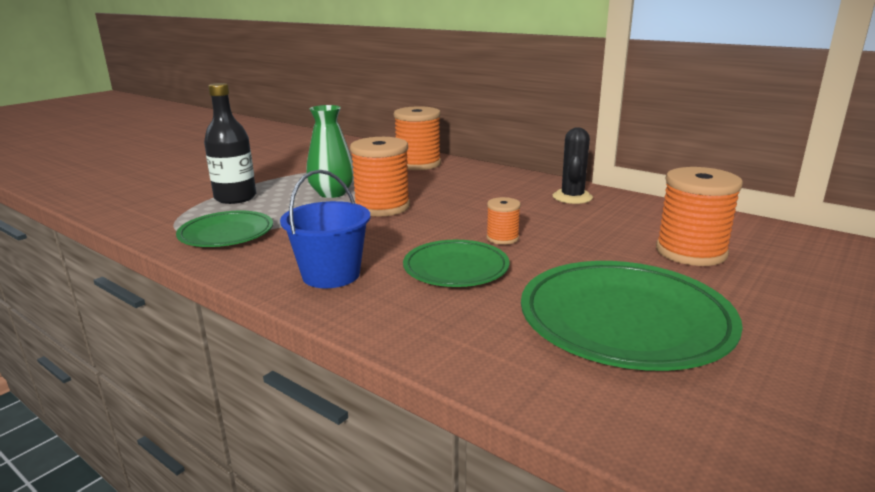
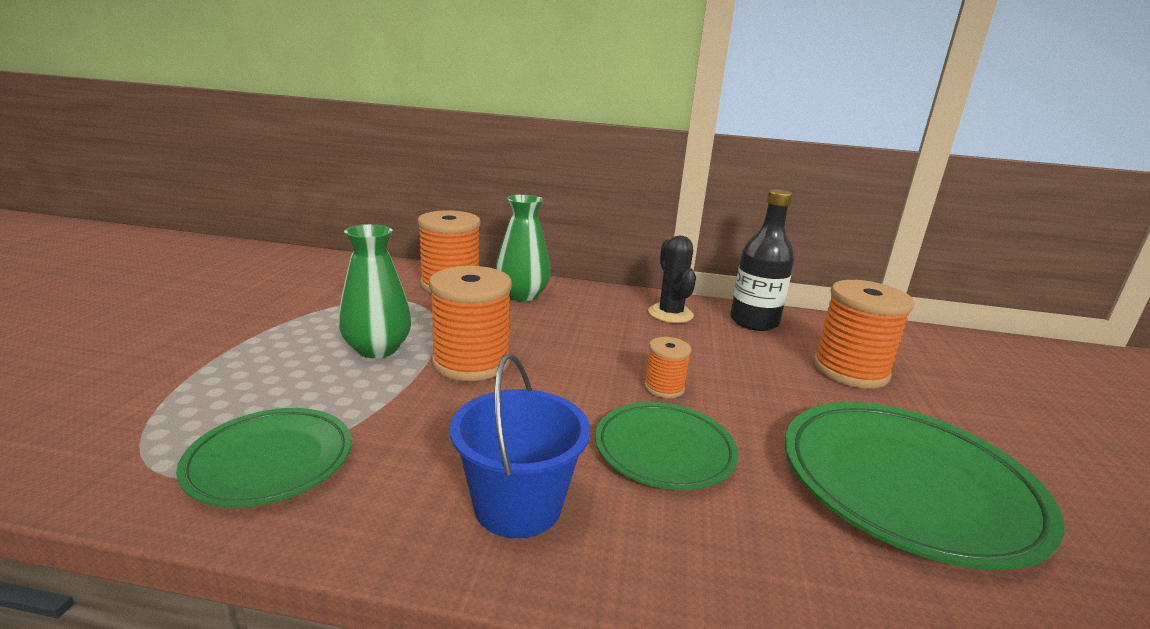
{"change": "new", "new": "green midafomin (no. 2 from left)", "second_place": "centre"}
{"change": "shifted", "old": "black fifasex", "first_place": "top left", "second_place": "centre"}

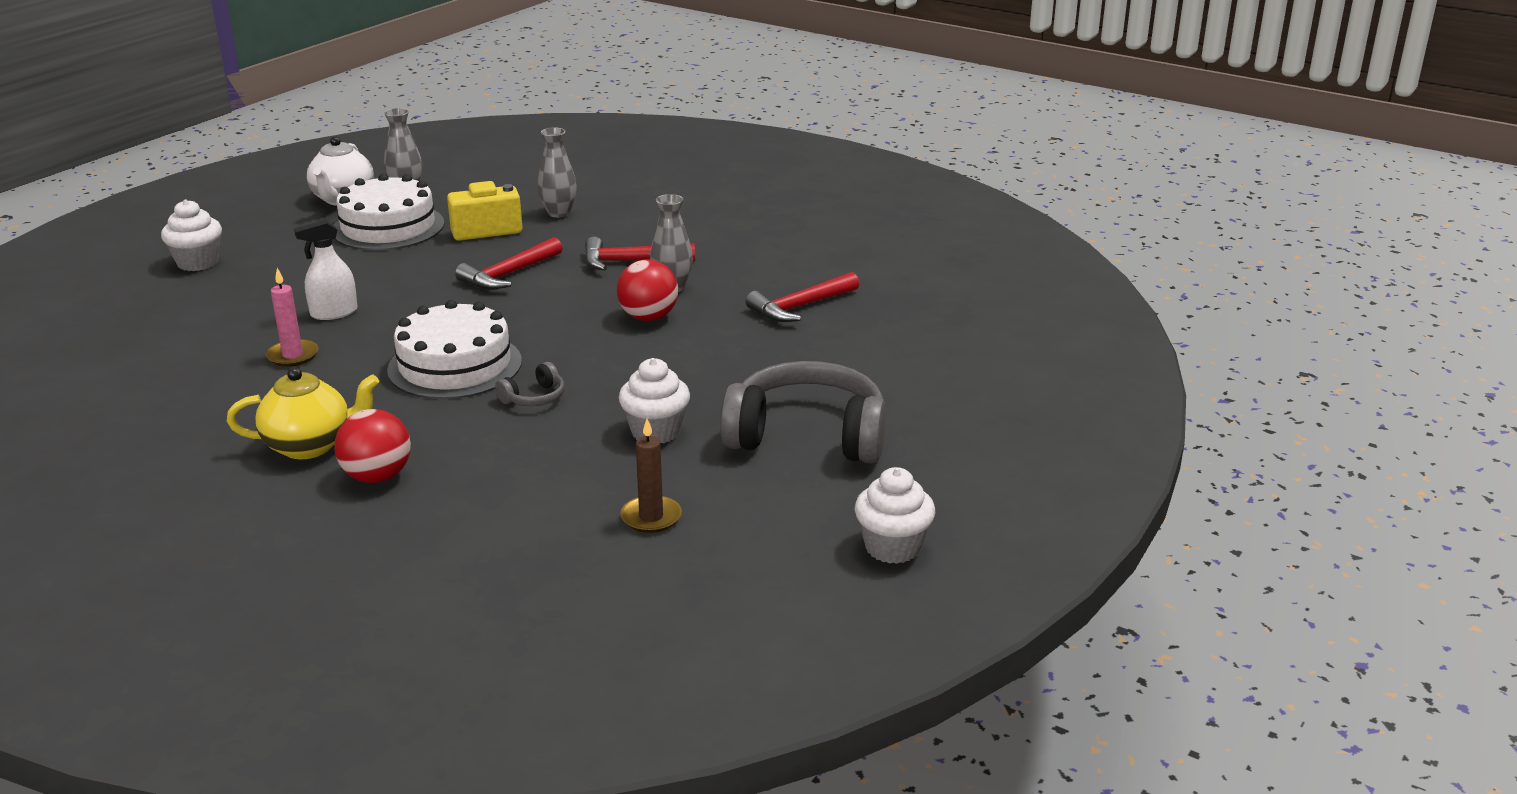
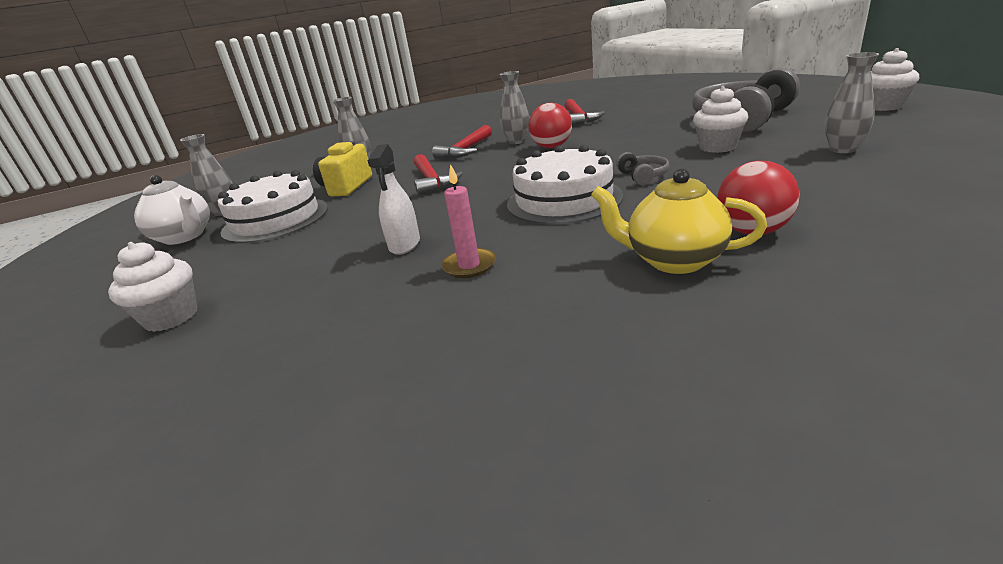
{"change": "rotated", "old": "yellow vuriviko", "first_place": "middle left", "second_place": "middle right", "degrees": -90}
{"change": "swapped", "old": "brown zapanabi", "new": "grey midafomin (no. 4 from left)", "first_place": "centre", "second_place": "top right"}

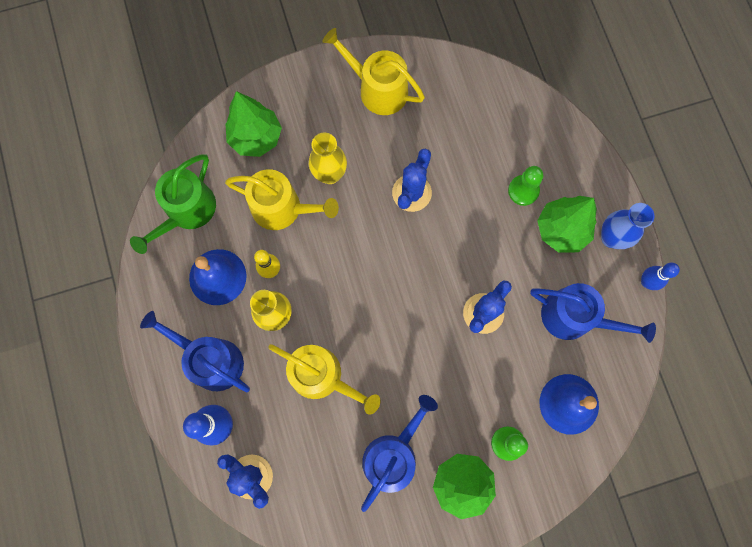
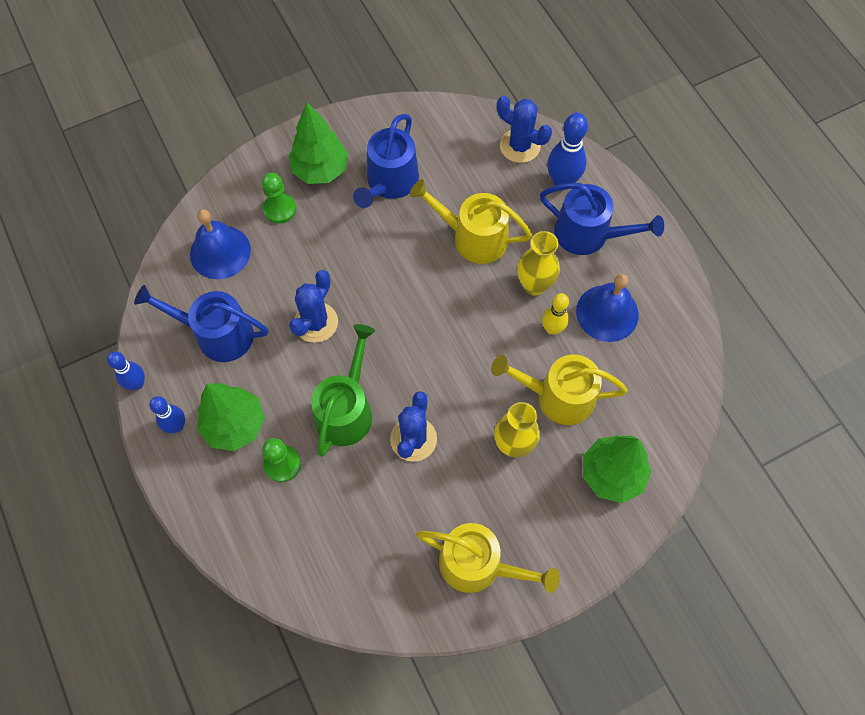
{"change": "swapped", "old": "blue midafomin", "new": "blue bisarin (no. 2 from left)", "first_place": "middle right", "second_place": "middle left"}
{"change": "shifted", "old": "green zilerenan", "first_place": "middle left", "second_place": "centre"}

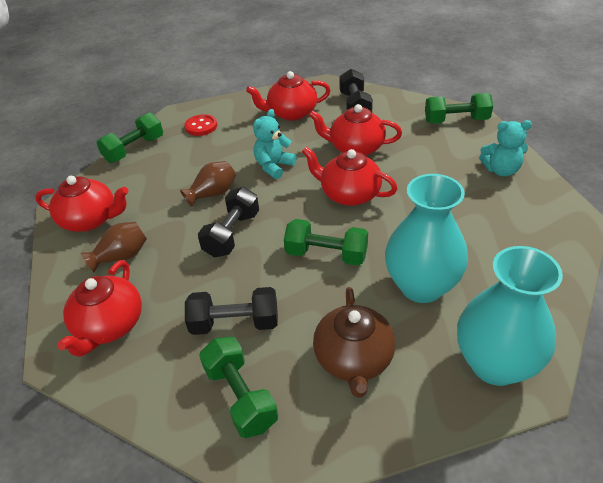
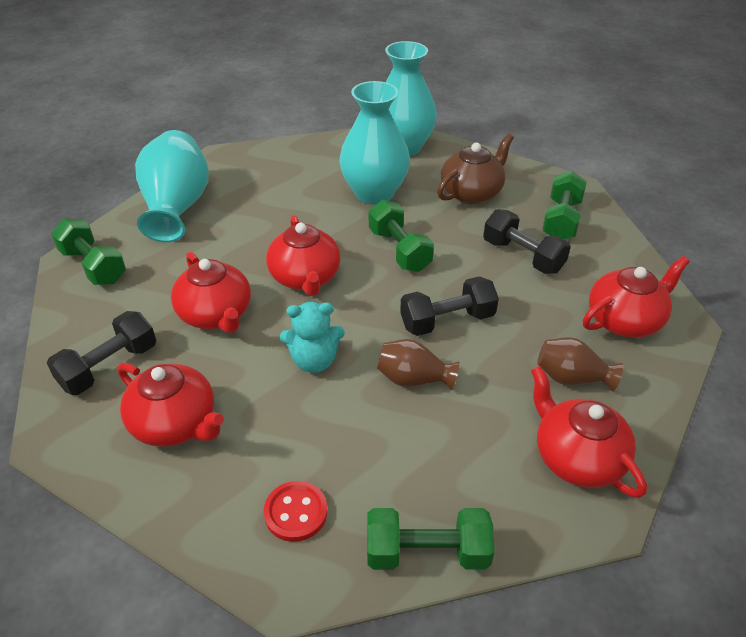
{"change": "swapped", "old": "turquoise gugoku (no. 2 from left)", "new": "turquoise midafomin (no. 1 from left)", "first_place": "top right", "second_place": "top left"}

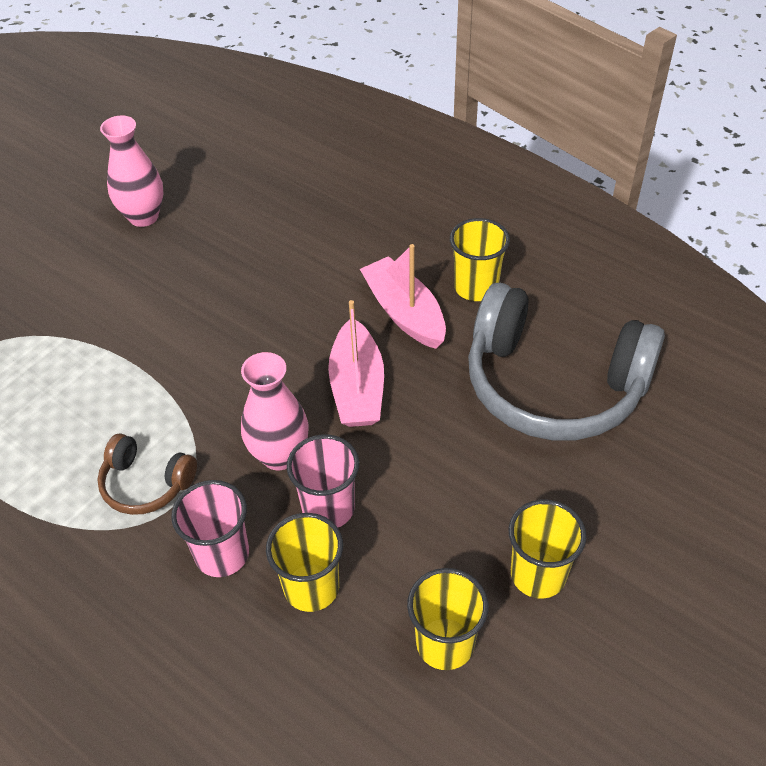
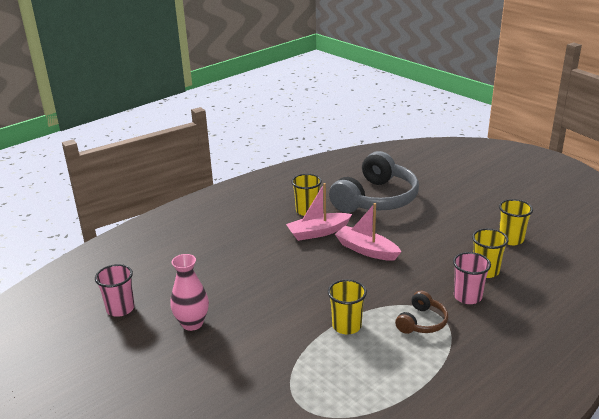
{"change": "shifted", "old": "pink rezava (no. 2 from left in the first image)", "new": "pink rezava (no. 1 from left)", "first_place": "centre", "second_place": "bottom left"}
{"change": "shifted", "old": "yellow rezava (no. 4 from left in the first image)", "new": "yellow rezava (no. 2 from left)", "first_place": "bottom right", "second_place": "bottom centre"}
{"change": "rotated", "old": "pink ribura (no. 1 from left in the first image)", "first_place": "centre", "second_place": "centre", "degrees": -150}
{"change": "gone", "old": "pink midafomin (no. 2 from left)", "first_place": "centre"}

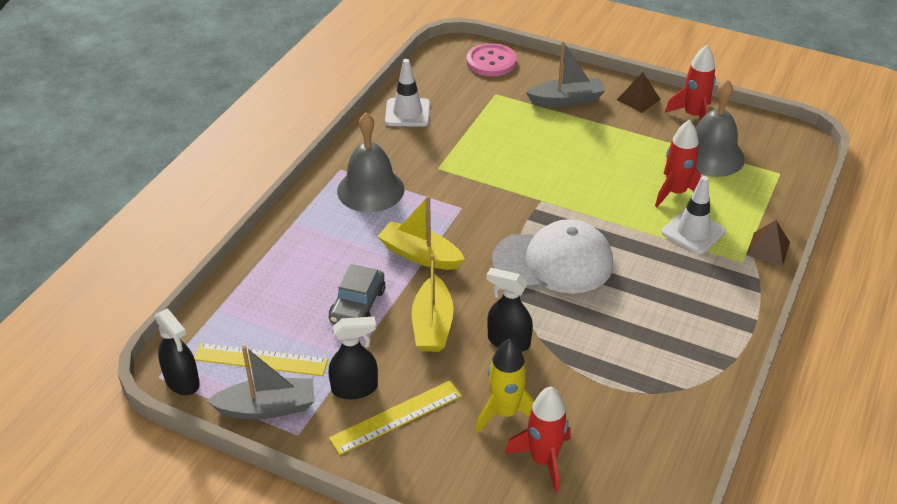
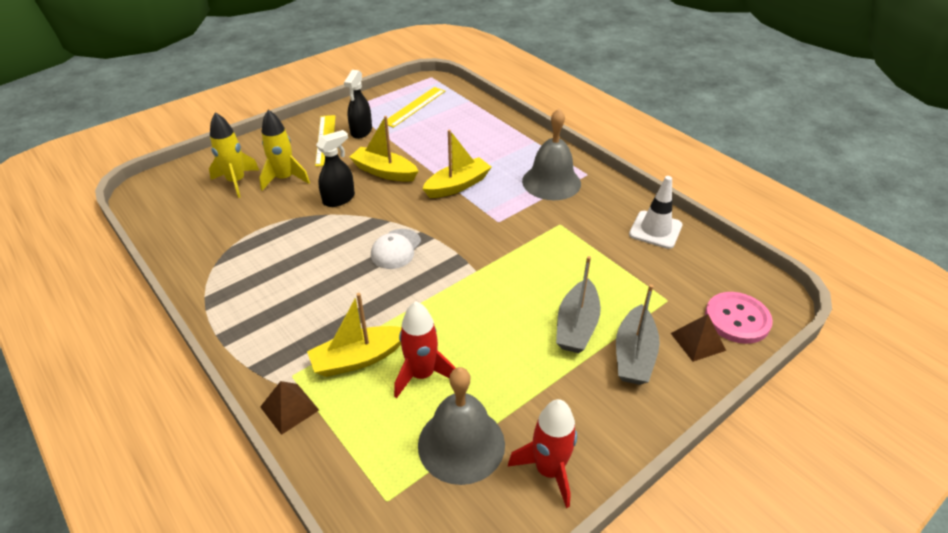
{"change": "repainted", "old": "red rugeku (no. 1 from left)", "new": "yellow rugeku (no. 1 from left)", "first_place": "bottom centre", "second_place": "top left"}
{"change": "swapped", "old": "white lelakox (no. 2 from left)", "new": "yellow ribura (no. 1 from left)", "first_place": "middle right", "second_place": "centre"}
{"change": "scaled", "old": "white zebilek", "first_place": "centre", "second_place": "centre", "factor": 0.54}
{"change": "shifted", "old": "grey ribura (no. 1 from left)", "first_place": "bottom left", "second_place": "centre"}
{"change": "shifted", "old": "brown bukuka (no. 1 from left in the first image)", "new": "brown bukuka (no. 2 from left)", "first_place": "top right", "second_place": "middle right"}
{"change": "gone", "old": "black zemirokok (no. 1 from left)", "first_place": "bottom left"}
{"change": "gone", "old": "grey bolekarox", "first_place": "centre"}

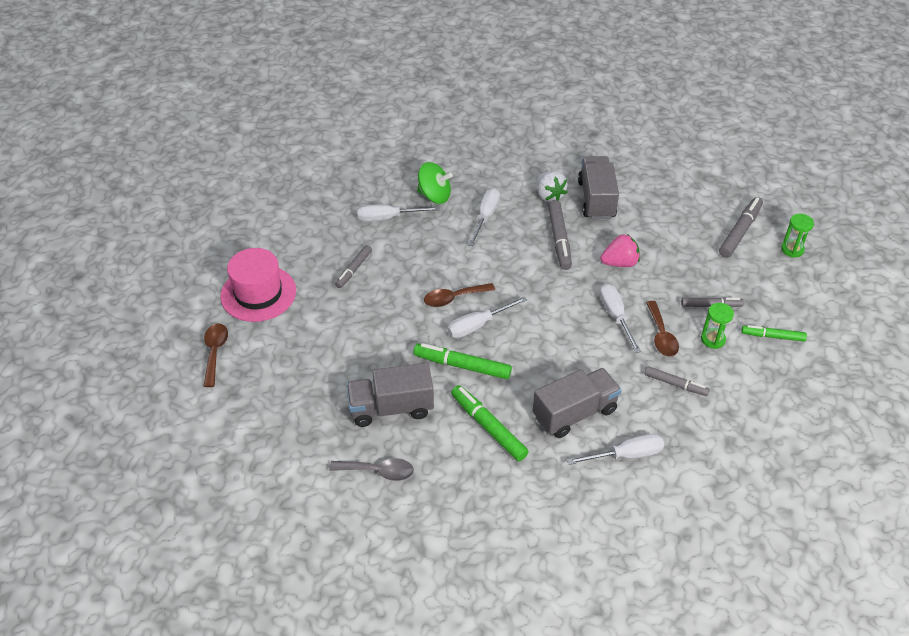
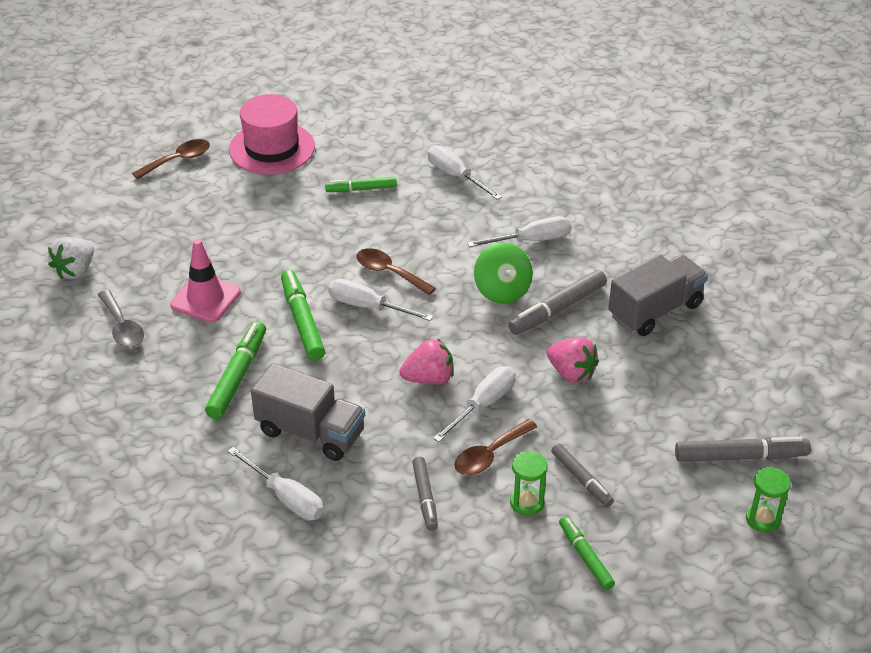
{"change": "shifted", "old": "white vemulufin", "first_place": "top centre", "second_place": "middle left"}
{"change": "swapped", "old": "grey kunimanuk (no. 1 from left)", "new": "pink lelakox", "first_place": "centre", "second_place": "middle left"}
{"change": "repainted", "old": "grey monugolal (no. 1 from left)", "new": "green monugolal (no. 3 from left)", "first_place": "centre", "second_place": "top centre"}
{"change": "new", "new": "pink vemulufin (no. 1 from left)", "second_place": "centre"}
{"change": "shifted", "old": "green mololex", "first_place": "top centre", "second_place": "centre"}

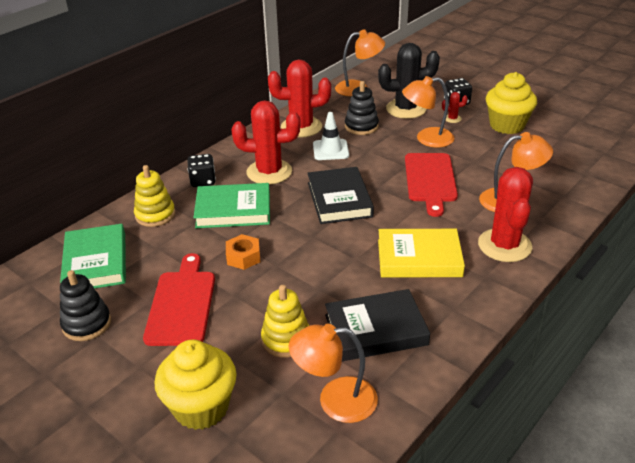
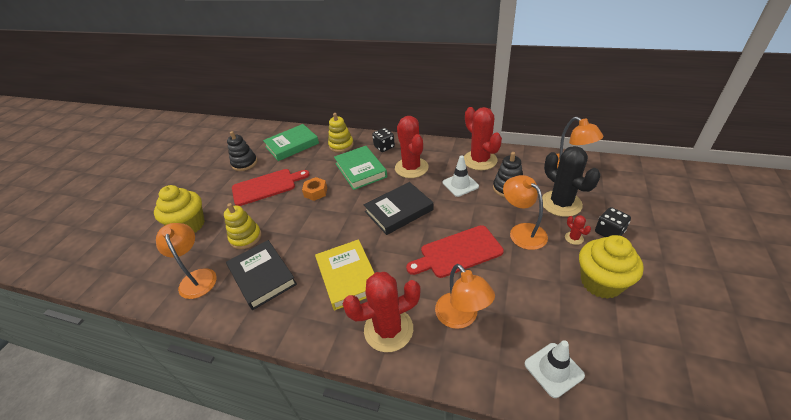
{"change": "new", "new": "white lelakox (no. 2 from left)", "second_place": "bottom right"}

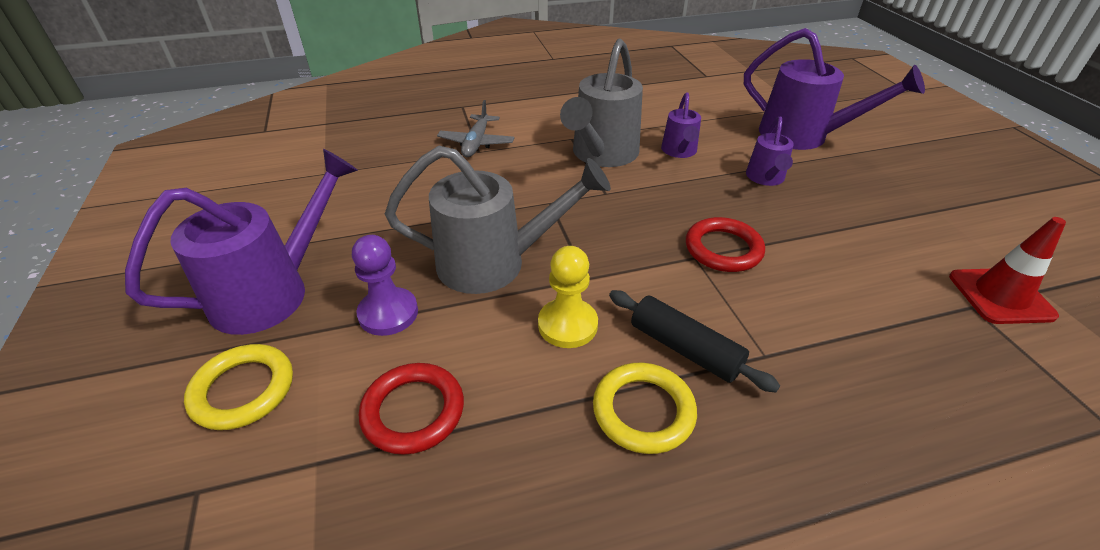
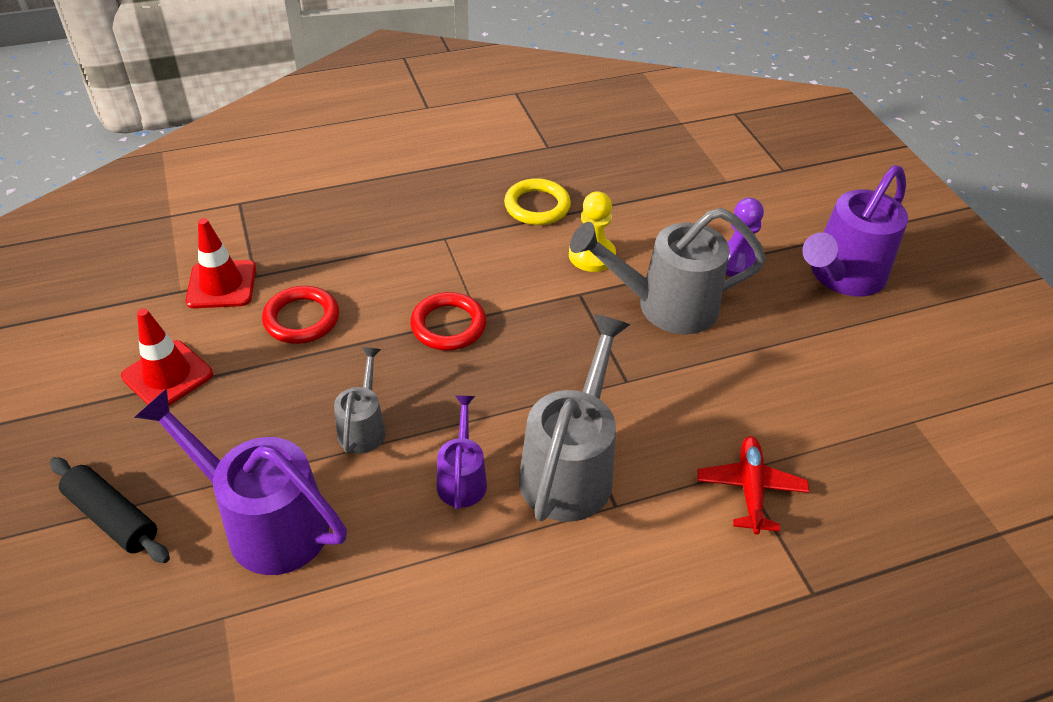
{"change": "shifted", "old": "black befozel", "first_place": "centre", "second_place": "bottom left"}
{"change": "new", "new": "red lelakox (no. 1 from left)", "second_place": "middle left"}
{"change": "shifted", "old": "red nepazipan (no. 1 from left)", "first_place": "bottom centre", "second_place": "middle left"}
{"change": "repainted", "old": "purple zilerenan (no. 3 from left)", "new": "grey zilerenan (no. 1 from left)", "first_place": "top right", "second_place": "centre"}
{"change": "repainted", "old": "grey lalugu", "new": "red lalugu", "first_place": "top centre", "second_place": "bottom right"}
{"change": "gone", "old": "yellow nepazipan (no. 1 from left)", "first_place": "bottom left"}

